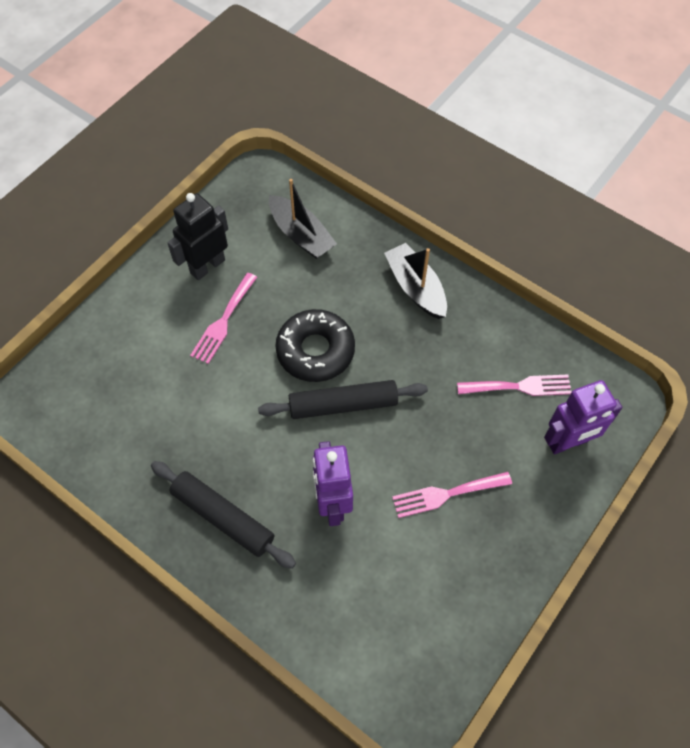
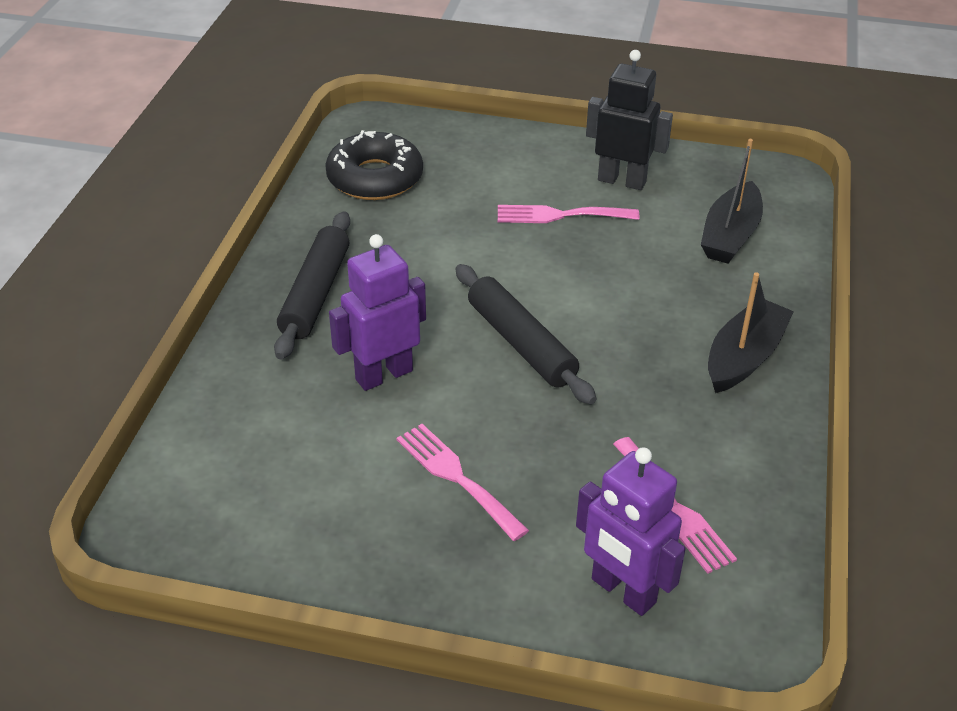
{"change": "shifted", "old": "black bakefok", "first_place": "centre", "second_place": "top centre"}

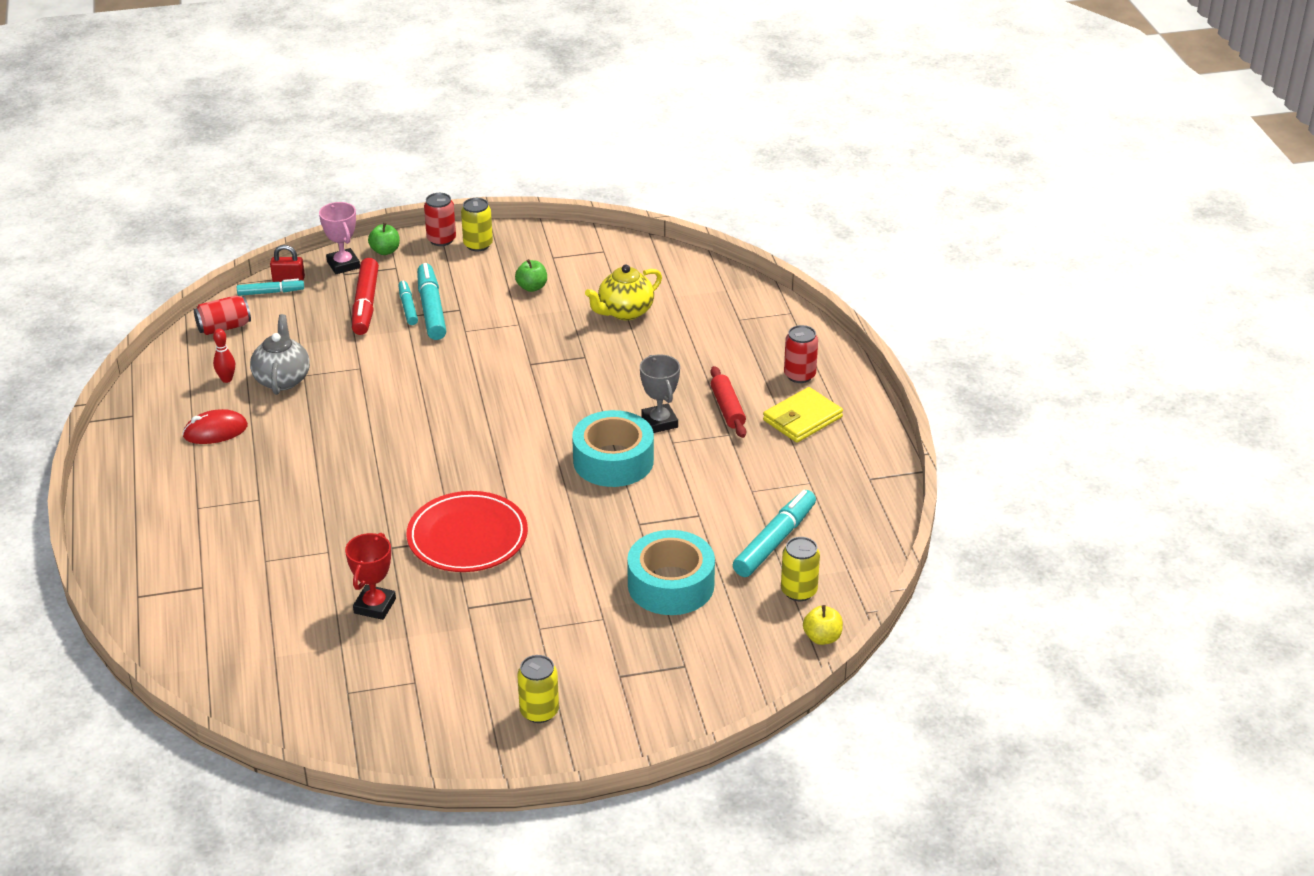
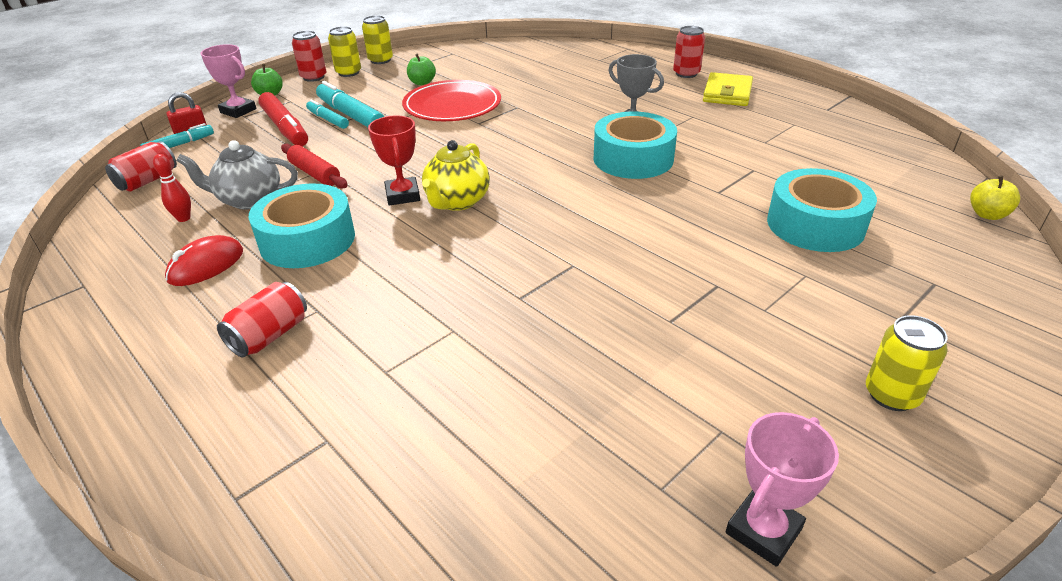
{"change": "rotated", "old": "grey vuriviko", "first_place": "middle left", "second_place": "top left", "degrees": -60}
{"change": "new", "new": "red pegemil (no. 2 from left)", "second_place": "middle left"}
{"change": "new", "new": "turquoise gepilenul (no. 1 from left)", "second_place": "middle left"}
{"change": "shifted", "old": "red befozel", "first_place": "centre", "second_place": "top left"}
{"change": "shifted", "old": "yellow pegemil (no. 3 from left in the first image)", "new": "yellow pegemil (no. 2 from left)", "first_place": "centre", "second_place": "top centre"}
{"change": "shifted", "old": "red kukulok", "first_place": "middle left", "second_place": "top centre"}
{"change": "shifted", "old": "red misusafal", "first_place": "centre", "second_place": "top centre"}
{"change": "shifted", "old": "yellow vuriviko", "first_place": "centre", "second_place": "top centre"}
{"change": "new", "new": "pink kukulok (no. 2 from left)", "second_place": "bottom right"}
{"change": "gone", "old": "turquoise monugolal (no. 4 from left)", "first_place": "centre"}

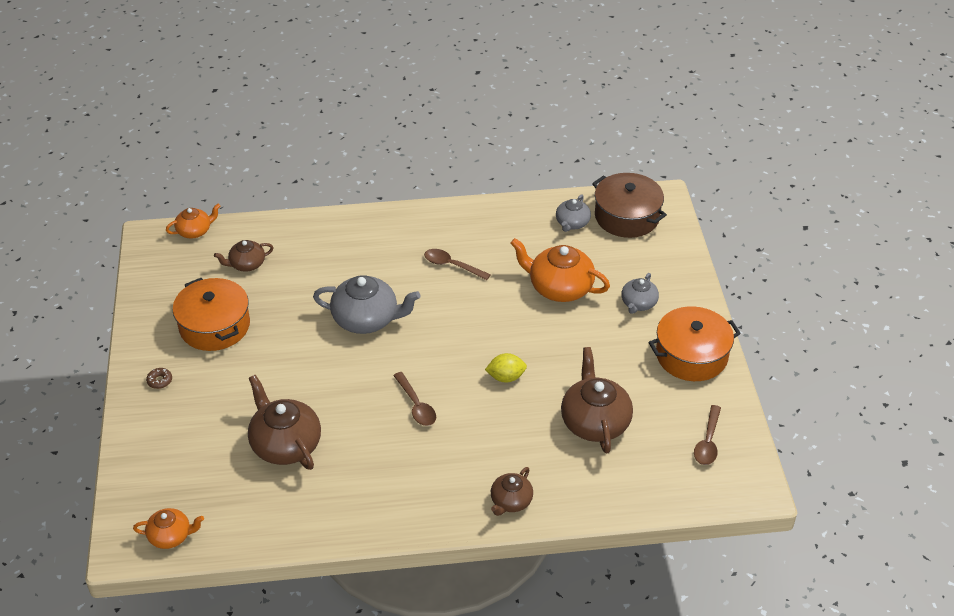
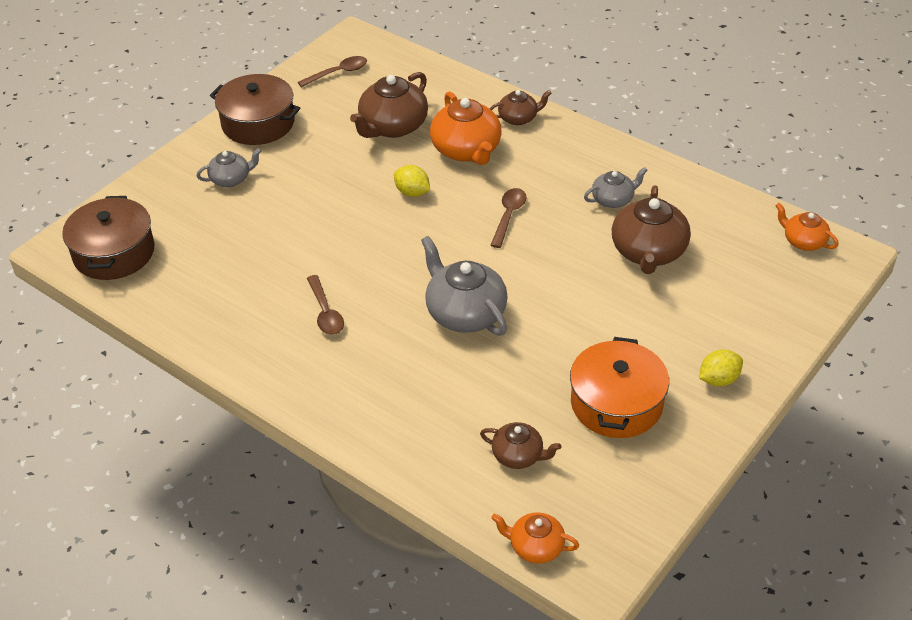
{"change": "repainted", "old": "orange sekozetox (no. 2 from left)", "new": "brown sekozetox (no. 2 from left)", "first_place": "middle right", "second_place": "top left"}
{"change": "shifted", "old": "orange vuriviko (no. 3 from left in the first image)", "new": "orange vuriviko (no. 1 from left)", "first_place": "centre", "second_place": "top centre"}
{"change": "shifted", "old": "grey vuriviko (no. 2 from left in the first image)", "new": "grey vuriviko (no. 3 from left)", "first_place": "centre", "second_place": "top right"}
{"change": "swapped", "old": "brown bakefok", "new": "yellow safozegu (no. 2 from left)", "first_place": "middle left", "second_place": "middle right"}

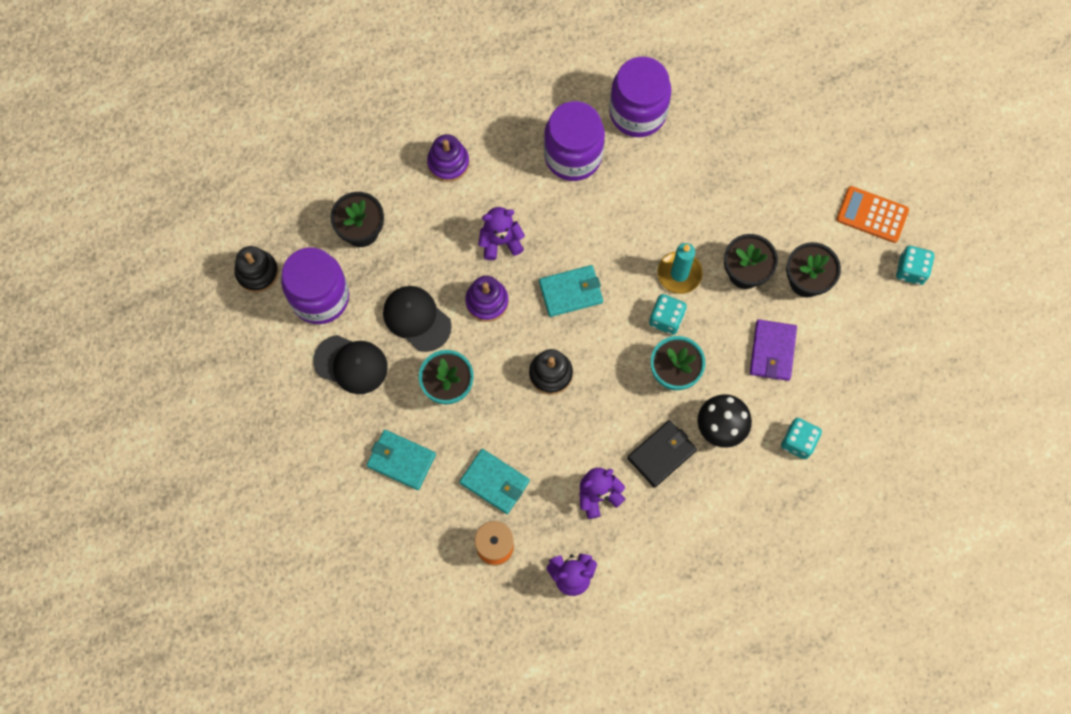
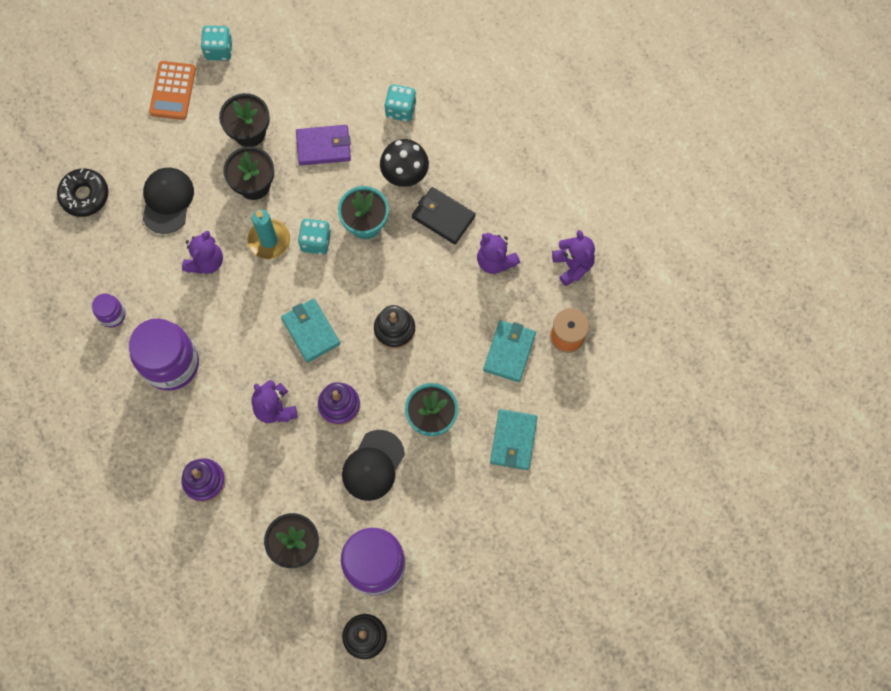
{"change": "new", "new": "black bakefok", "second_place": "top left"}
{"change": "scaled", "old": "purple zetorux (no. 3 from left in the first image)", "first_place": "top centre", "second_place": "middle left", "factor": 0.47}
{"change": "shifted", "old": "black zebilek (no. 1 from left)", "first_place": "middle left", "second_place": "top left"}
{"change": "new", "new": "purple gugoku (no. 1 from left)", "second_place": "middle left"}

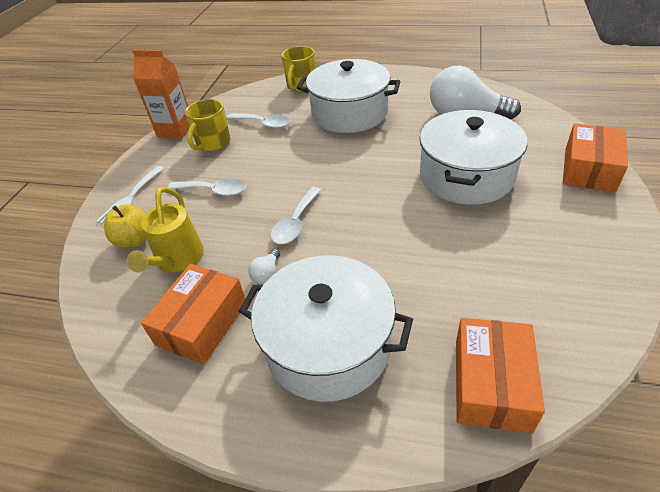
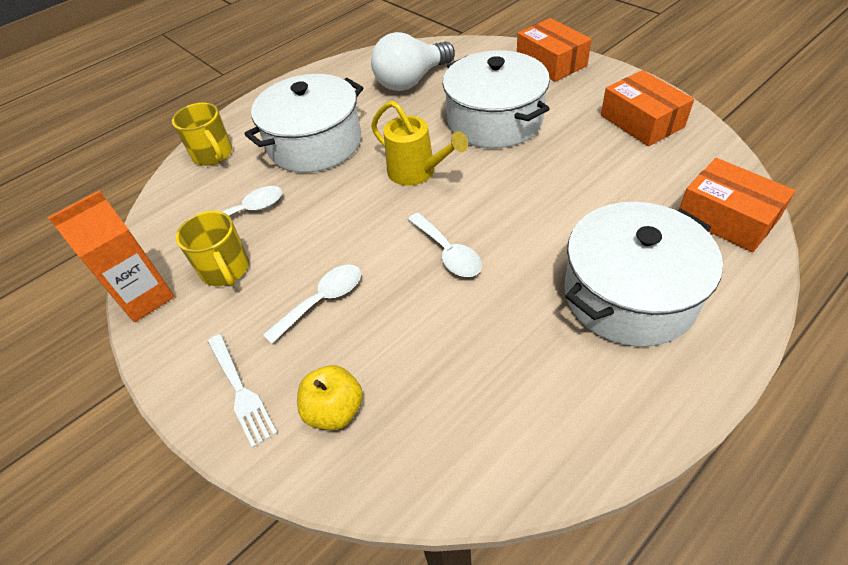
{"change": "shifted", "old": "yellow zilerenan", "first_place": "middle left", "second_place": "top centre"}
{"change": "shifted", "old": "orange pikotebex (no. 1 from left in the first image)", "new": "orange pikotebex (no. 2 from left)", "first_place": "middle left", "second_place": "top right"}
{"change": "gone", "old": "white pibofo (no. 1 from left)", "first_place": "centre"}

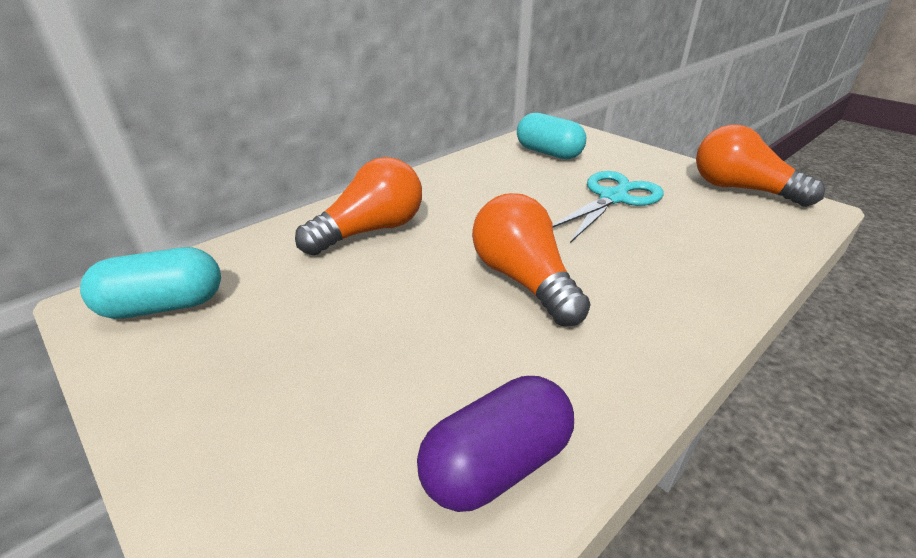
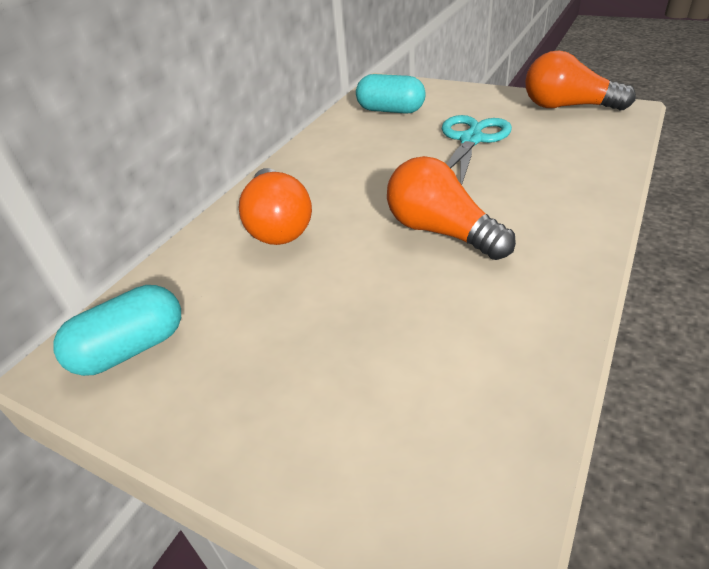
{"change": "rotated", "old": "orange pibofo (no. 1 from left)", "first_place": "centre", "second_place": "centre", "degrees": 135}
{"change": "gone", "old": "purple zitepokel", "first_place": "bottom centre"}

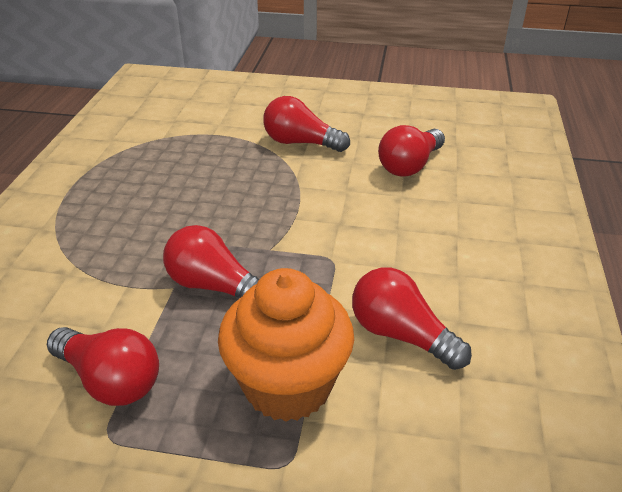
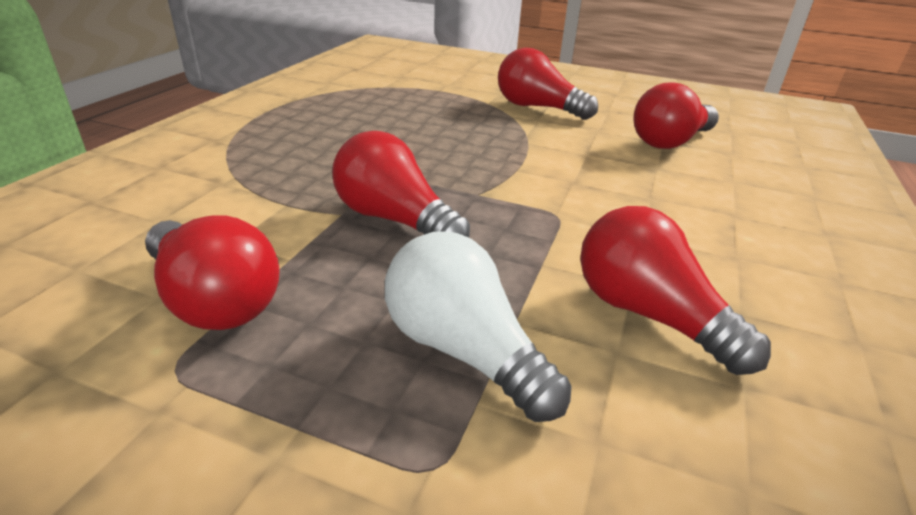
{"change": "swapped", "old": "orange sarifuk", "new": "white pibofo", "first_place": "bottom centre", "second_place": "centre"}

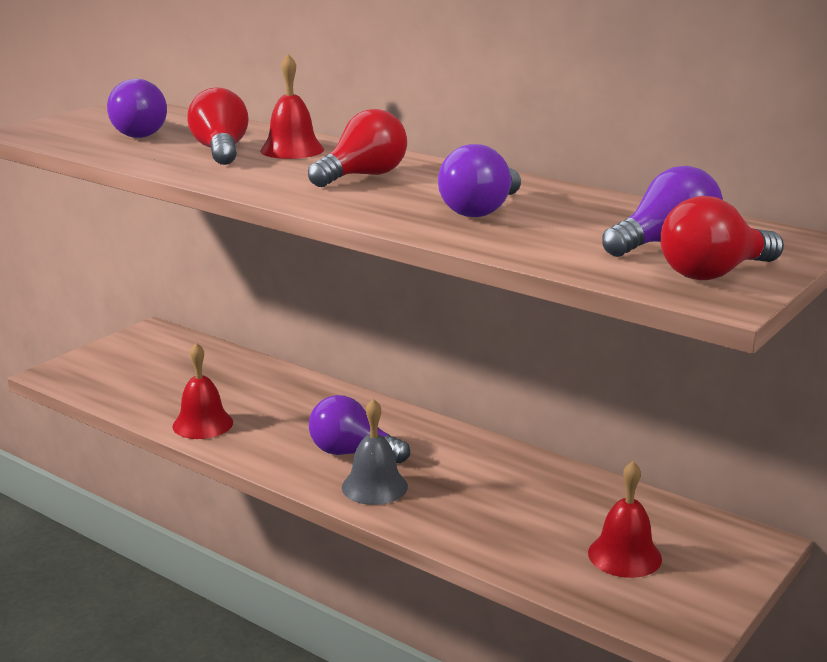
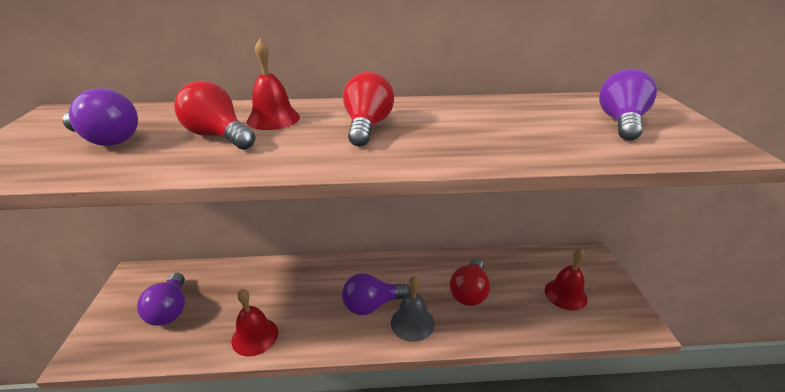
{"change": "shifted", "old": "purple pibofo (no. 3 from left in the first image)", "new": "purple pibofo (no. 2 from left)", "first_place": "top centre", "second_place": "bottom left"}
{"change": "shifted", "old": "red pibofo (no. 3 from left)", "first_place": "middle right", "second_place": "bottom centre"}

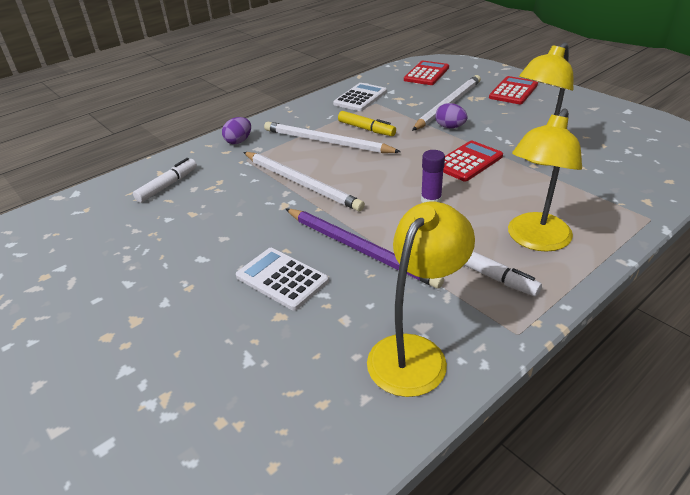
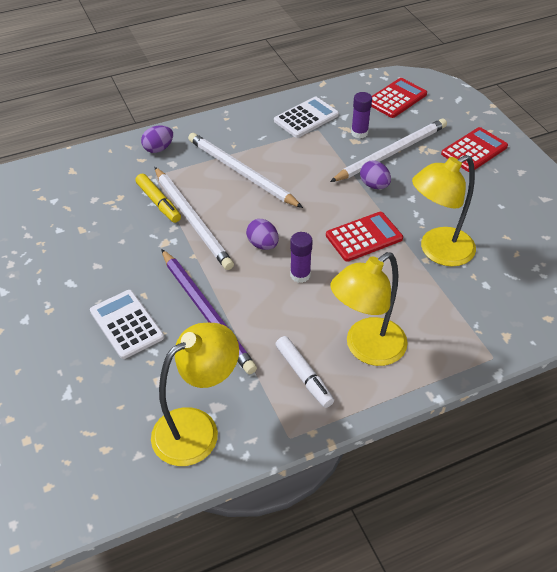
{"change": "shifted", "old": "yellow monugolal", "first_place": "top centre", "second_place": "middle left"}
{"change": "new", "new": "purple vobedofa (no. 2 from left)", "second_place": "centre"}
{"change": "new", "new": "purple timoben (no. 2 from left)", "second_place": "top centre"}
{"change": "gone", "old": "white monugolal (no. 1 from left)", "first_place": "middle left"}

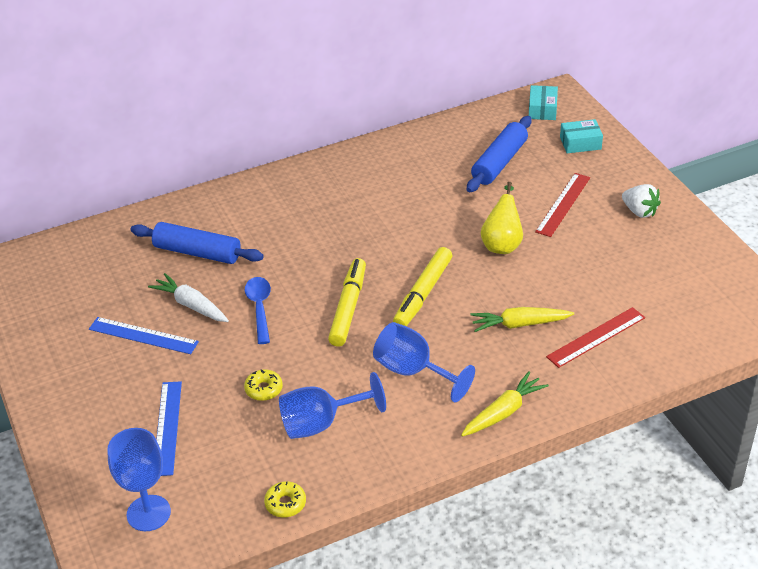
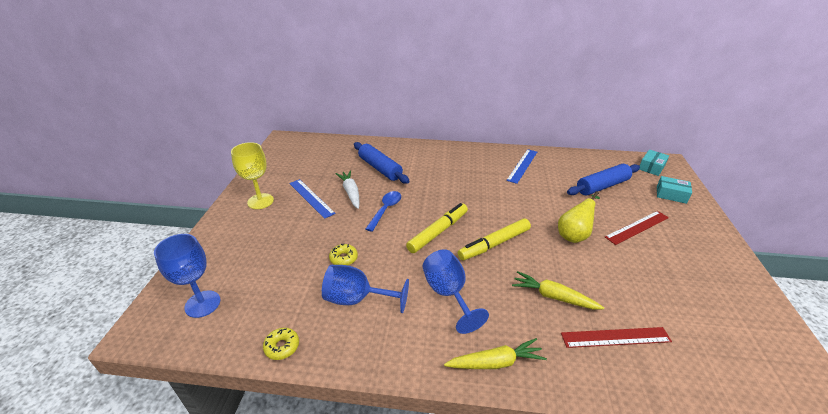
{"change": "new", "new": "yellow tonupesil", "second_place": "middle left"}
{"change": "shifted", "old": "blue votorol (no. 2 from left)", "first_place": "bottom left", "second_place": "centre"}
{"change": "gone", "old": "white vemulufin", "first_place": "middle right"}

